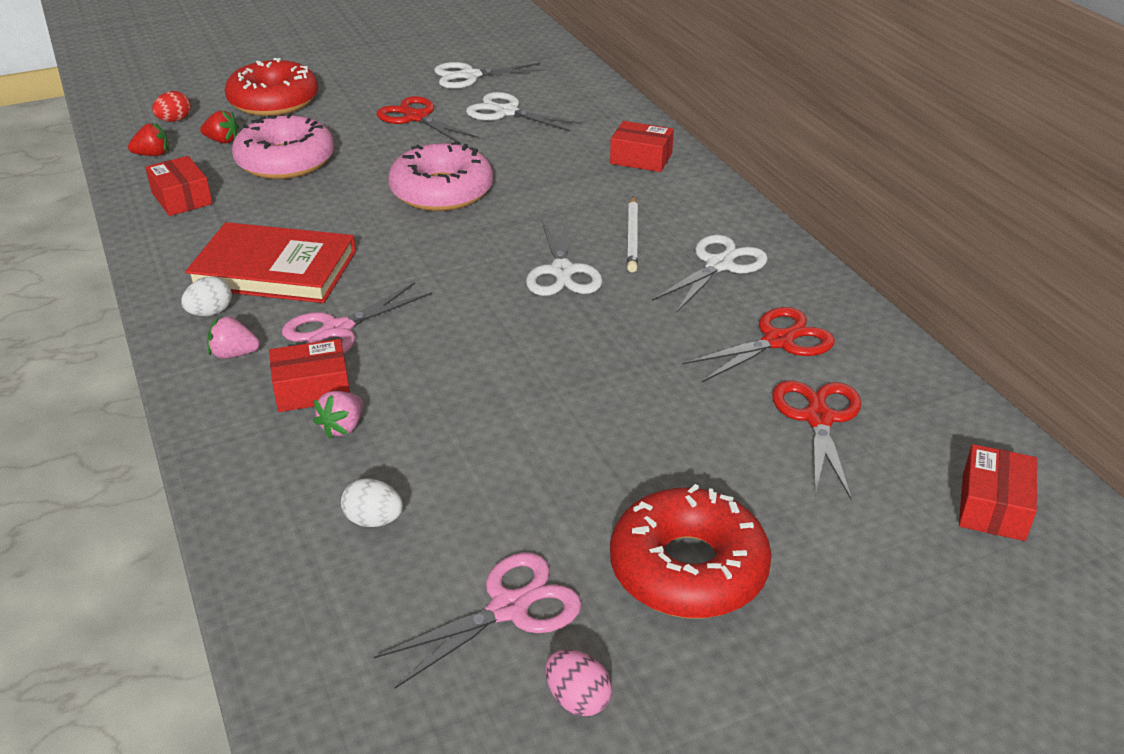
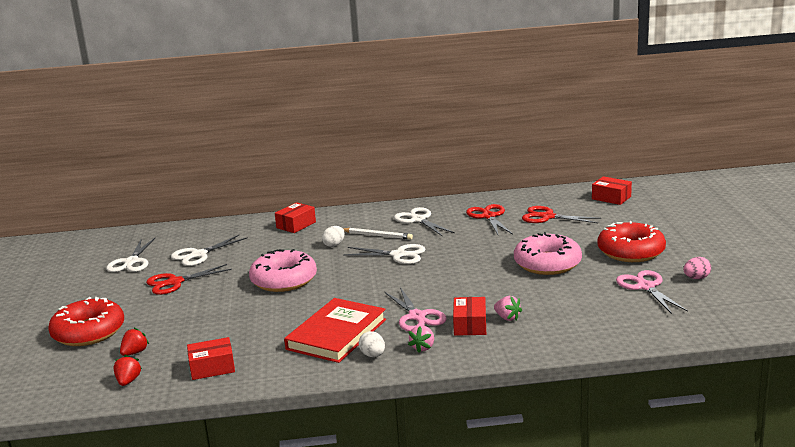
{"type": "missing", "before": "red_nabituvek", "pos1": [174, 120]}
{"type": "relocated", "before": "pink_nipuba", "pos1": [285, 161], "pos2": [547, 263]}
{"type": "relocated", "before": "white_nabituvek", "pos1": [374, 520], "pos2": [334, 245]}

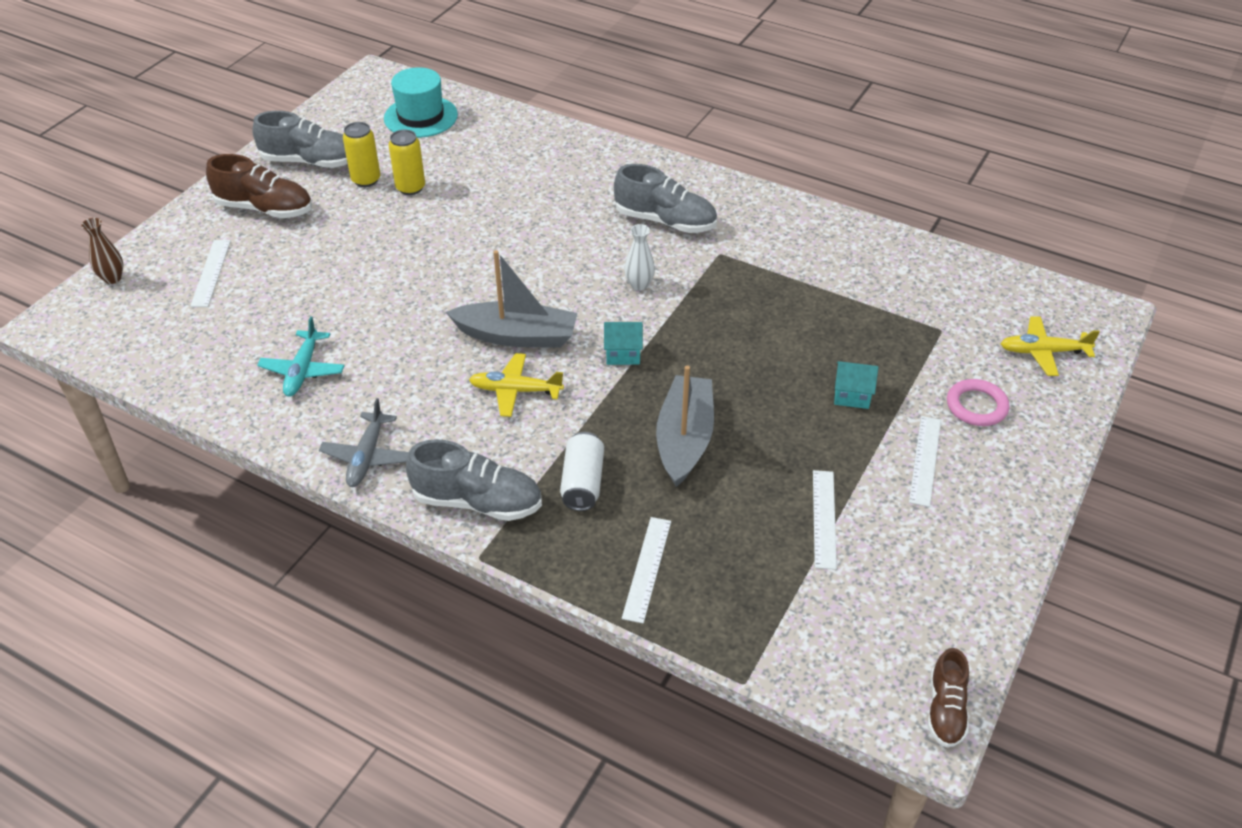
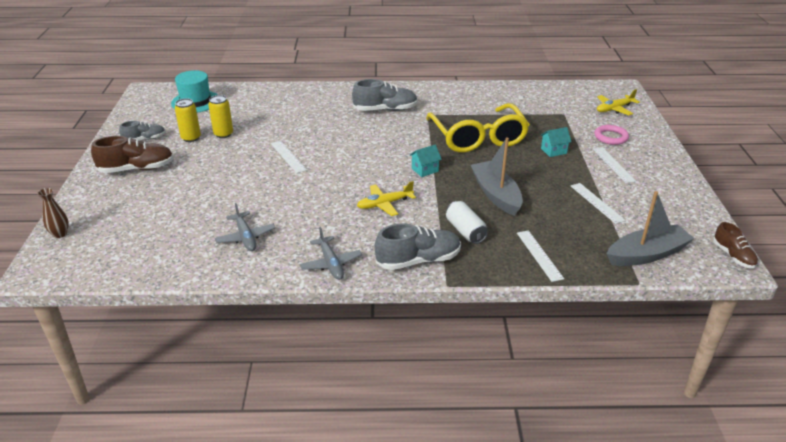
{"type": "relocated", "before": "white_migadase", "pos1": [211, 273], "pos2": [288, 156]}
{"type": "size", "before": "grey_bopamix", "pos1": [310, 162], "pos2": [144, 139], "scale": 0.61}
{"type": "colour", "before": "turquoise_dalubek", "after": "grey_dalubek", "pos1": [303, 370], "pos2": [245, 237]}
{"type": "relocated", "before": "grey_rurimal", "pos1": [517, 336], "pos2": [647, 254]}
{"type": "missing", "before": "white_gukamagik", "pos1": [639, 285]}
{"type": "appeared", "after": "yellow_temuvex", "pos2": [477, 137]}

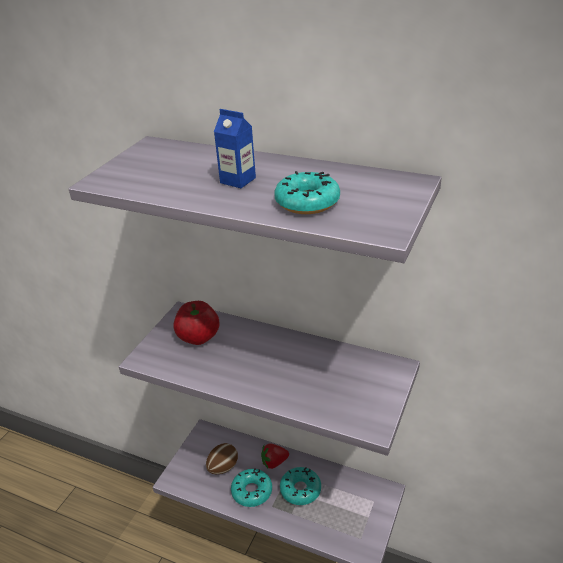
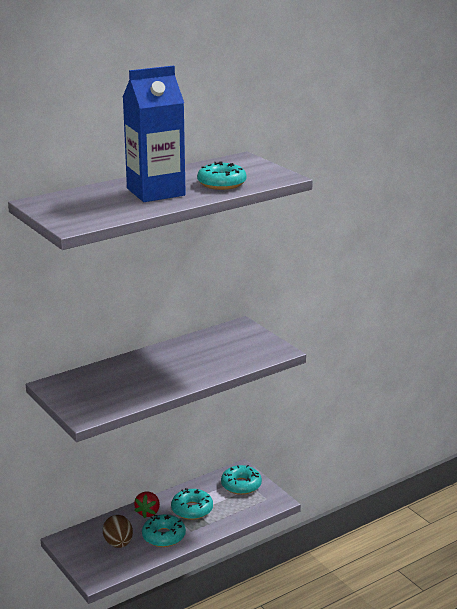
{"type": "missing", "before": "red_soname", "pos1": [198, 337]}
{"type": "size", "before": "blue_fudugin", "pos1": [238, 180], "pos2": [155, 192], "scale": 2.09}
{"type": "appeared", "after": "turquoise_nipuba", "pos2": [241, 485]}

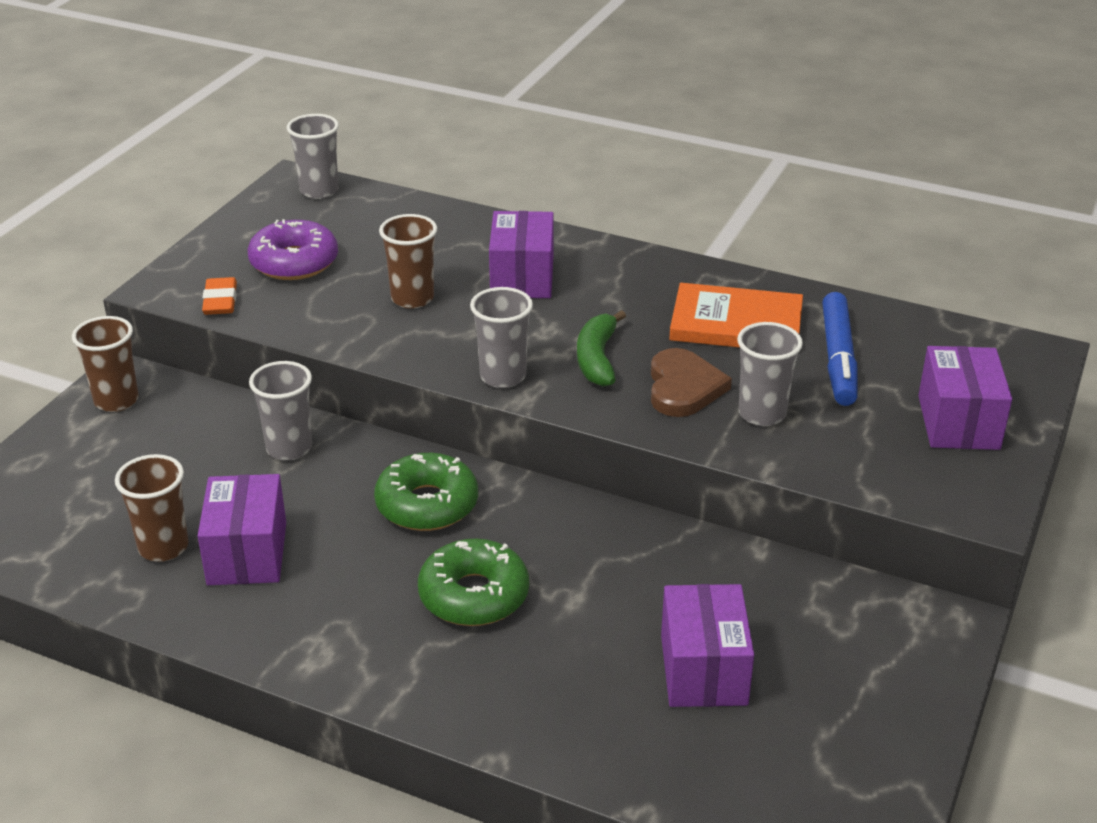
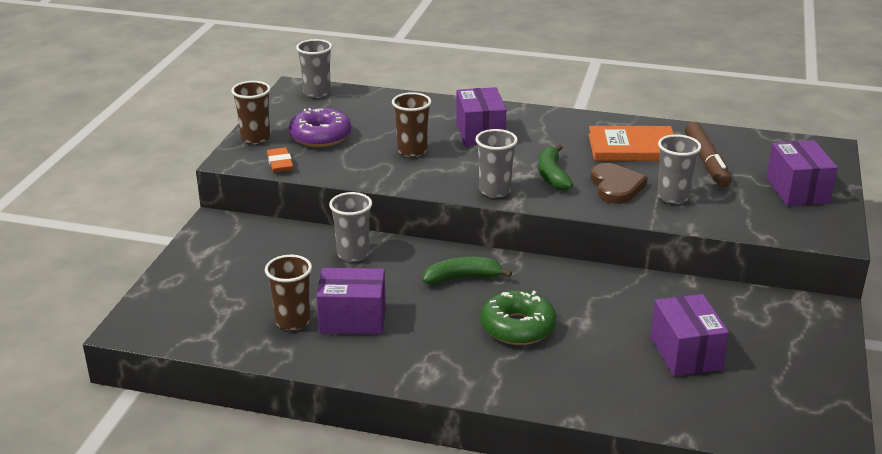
{"type": "relocated", "before": "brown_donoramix", "pos1": [116, 400], "pos2": [255, 138]}
{"type": "spun", "before": "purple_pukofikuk", "pos1": [247, 553], "pos2": [352, 319], "turn": -75}
{"type": "exchanged", "before": "green_nipuba", "after": "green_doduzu", "pos1": [427, 504], "pos2": [462, 278]}
{"type": "colour", "before": "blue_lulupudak", "after": "brown_lulupudak", "pos1": [838, 358], "pos2": [706, 162]}

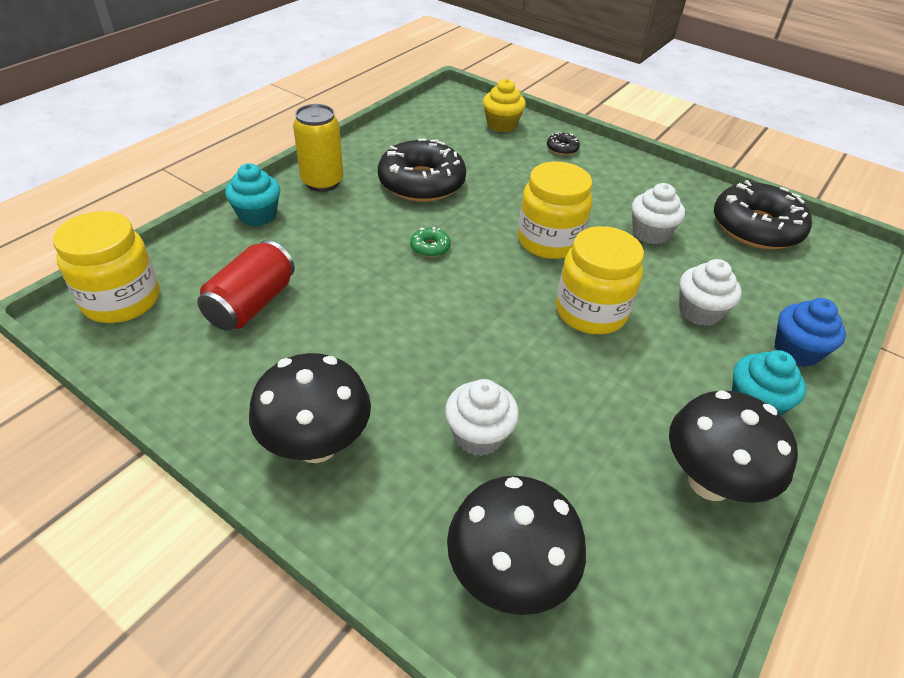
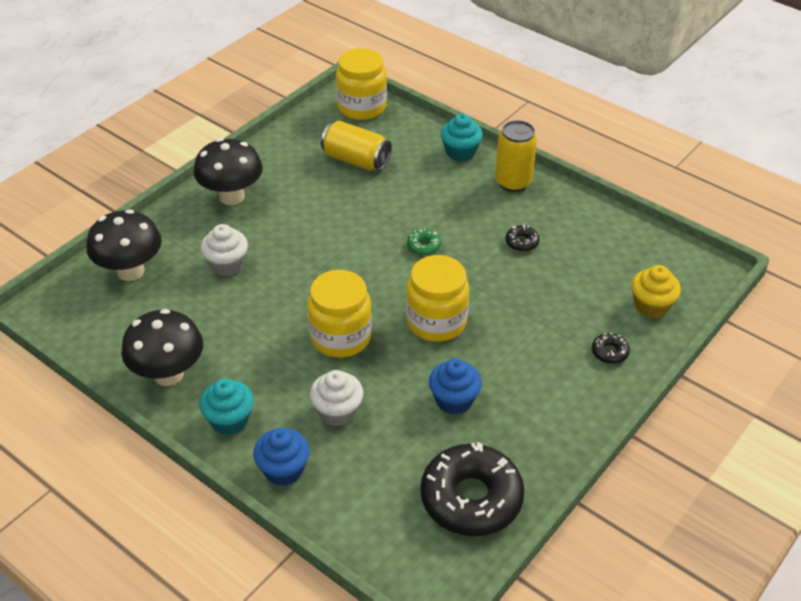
{"type": "colour", "before": "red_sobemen", "after": "yellow_sobemen", "pos1": [252, 304], "pos2": [356, 160]}
{"type": "size", "before": "black_nipuba", "pos1": [421, 182], "pos2": [522, 242], "scale": 0.41}
{"type": "colour", "before": "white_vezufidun", "after": "blue_vezufidun", "pos1": [650, 233], "pos2": [454, 400]}

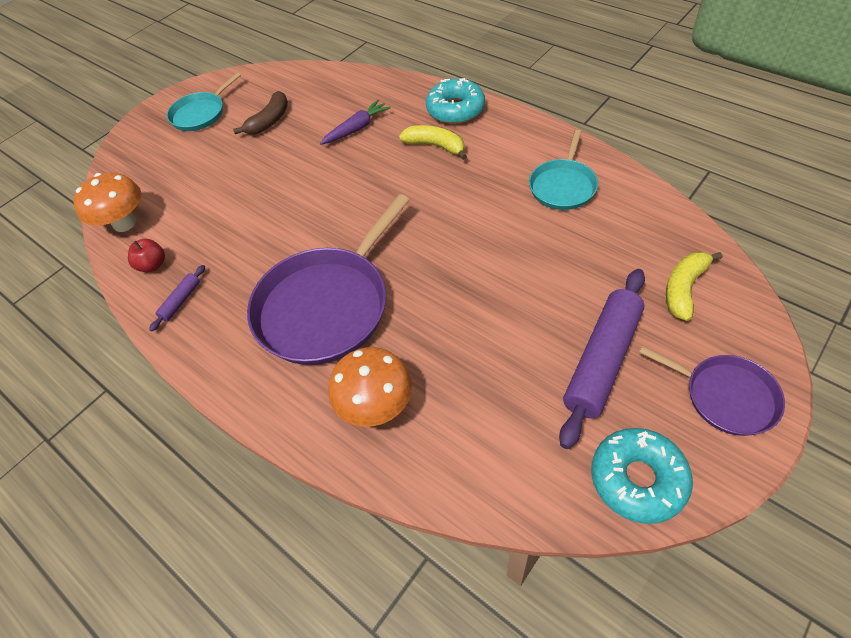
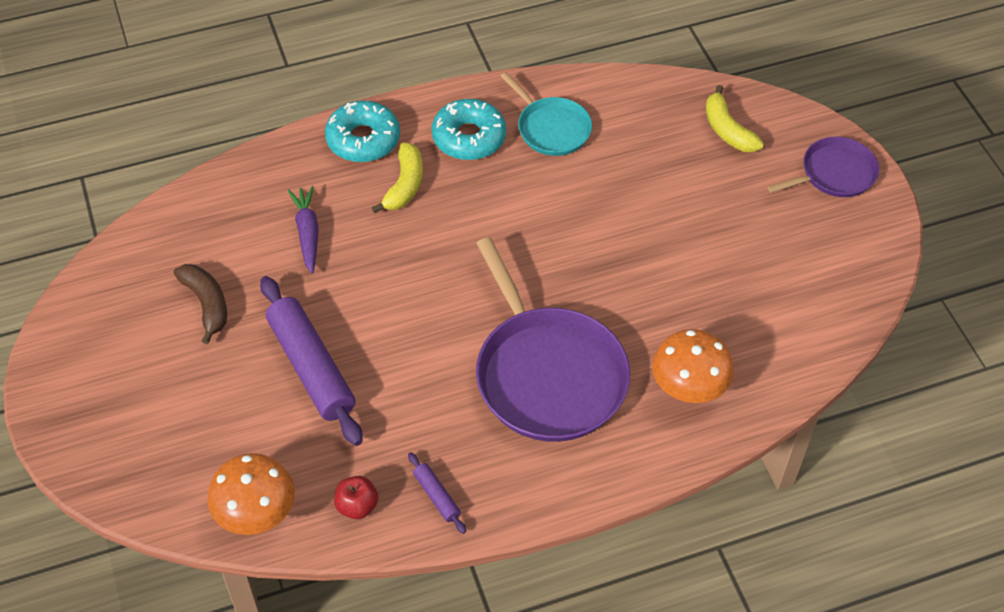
{"type": "missing", "before": "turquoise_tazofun", "pos1": [200, 114]}
{"type": "spun", "before": "yellow_doduzu", "pos1": [435, 146], "pos2": [404, 185], "turn": 135}
{"type": "relocated", "before": "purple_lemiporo", "pos1": [602, 360], "pos2": [311, 367]}
{"type": "relocated", "before": "turquoise_nipuba", "pos1": [637, 479], "pos2": [469, 137]}

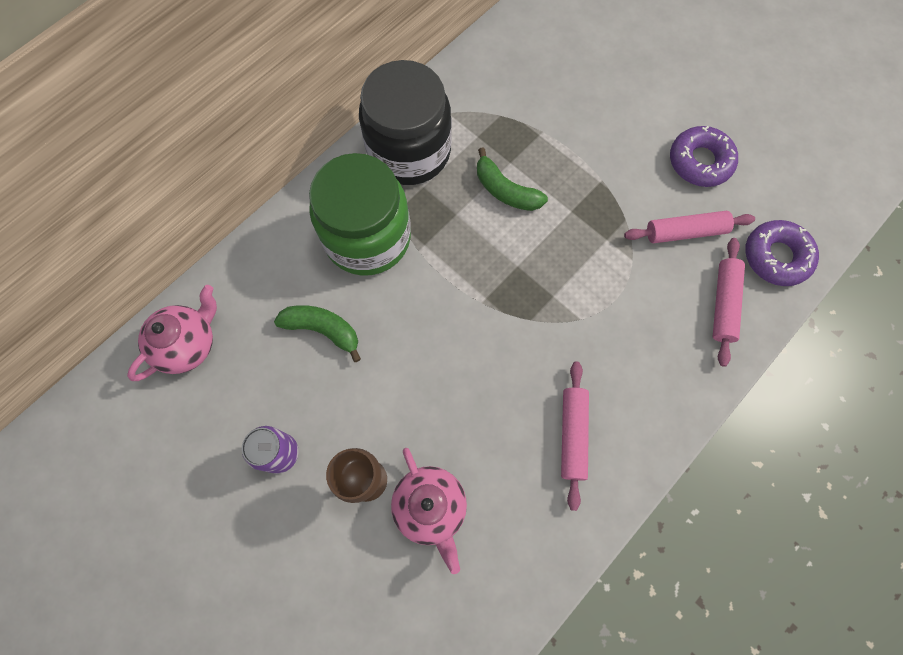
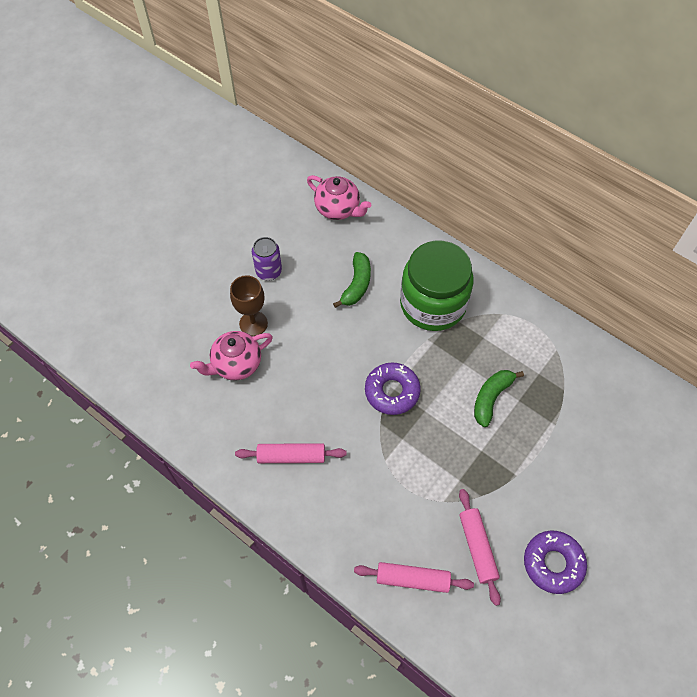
{"type": "missing", "before": "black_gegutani", "pos1": [409, 151]}
{"type": "relocated", "before": "purple_nipuba", "pos1": [776, 257], "pos2": [392, 391]}

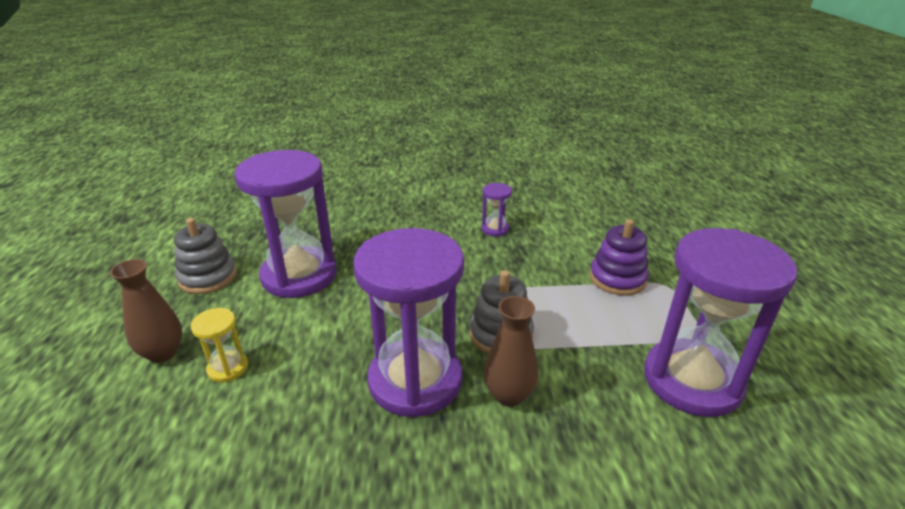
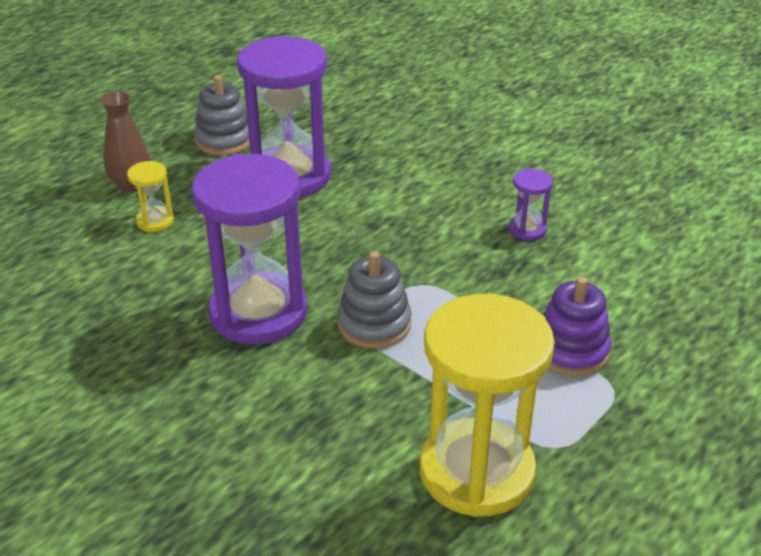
{"type": "missing", "before": "brown_gukamagik", "pos1": [509, 395]}
{"type": "colour", "before": "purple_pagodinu", "after": "yellow_pagodinu", "pos1": [692, 380], "pos2": [476, 471]}

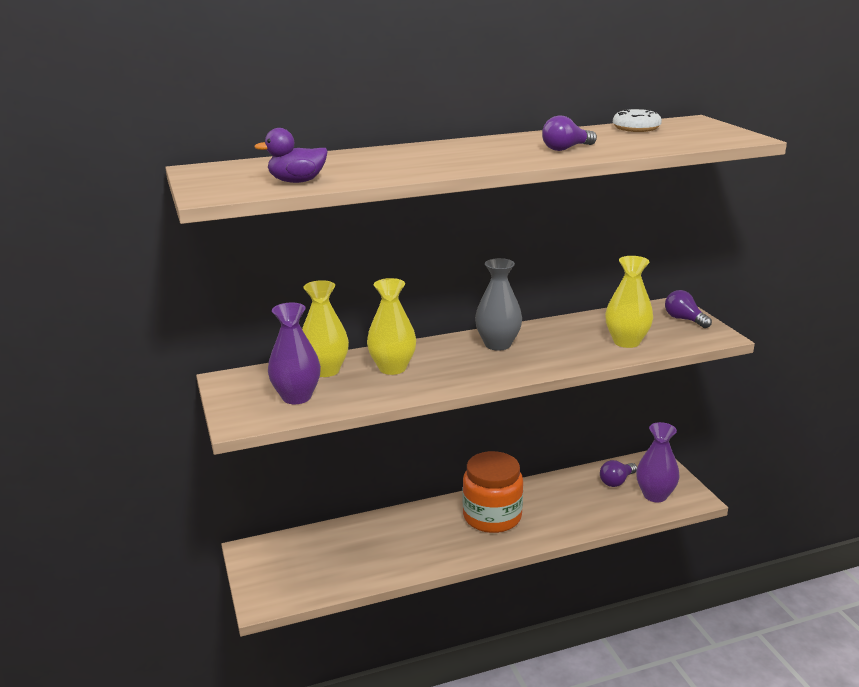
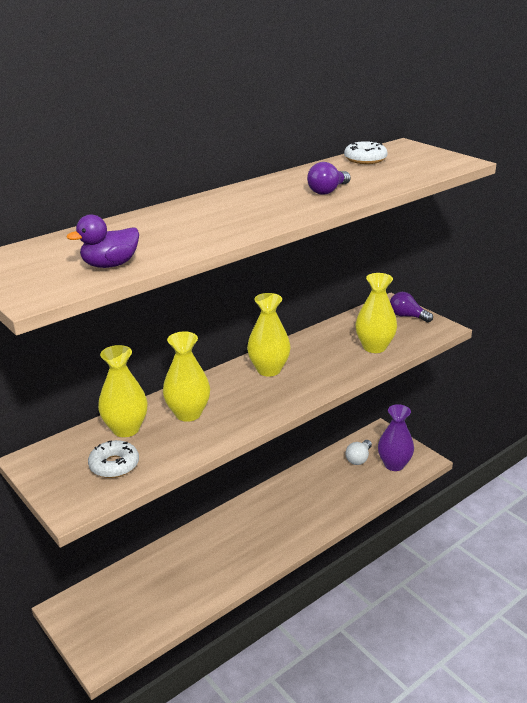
{"type": "exchanged", "before": "purple_gukamagik", "after": "white_nipuba", "pos1": [296, 397], "pos2": [114, 465]}
{"type": "missing", "before": "orange_gegutani", "pos1": [492, 516]}
{"type": "colour", "before": "grey_gukamagik", "after": "yellow_gukamagik", "pos1": [498, 344], "pos2": [269, 370]}
{"type": "colour", "before": "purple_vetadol", "after": "white_vetadol", "pos1": [616, 481], "pos2": [359, 458]}

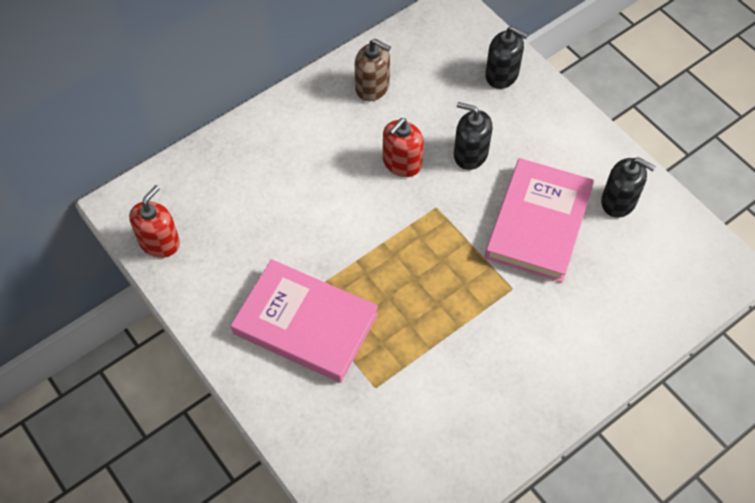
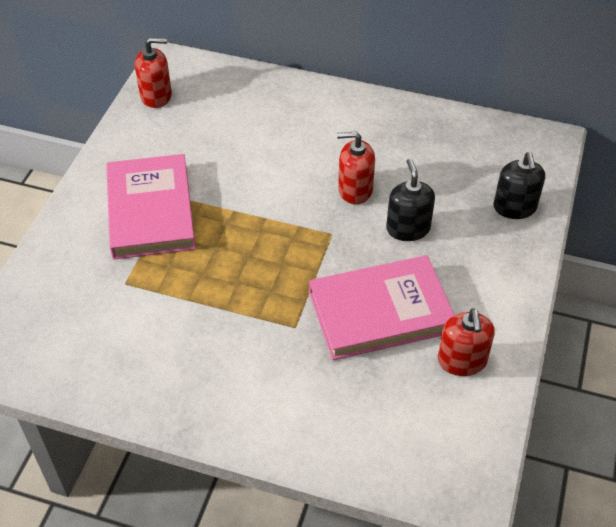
{"type": "missing", "before": "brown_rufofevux", "pos1": [372, 87]}
{"type": "colour", "before": "black_rufofevux", "after": "red_rufofevux", "pos1": [618, 201], "pos2": [462, 361]}

